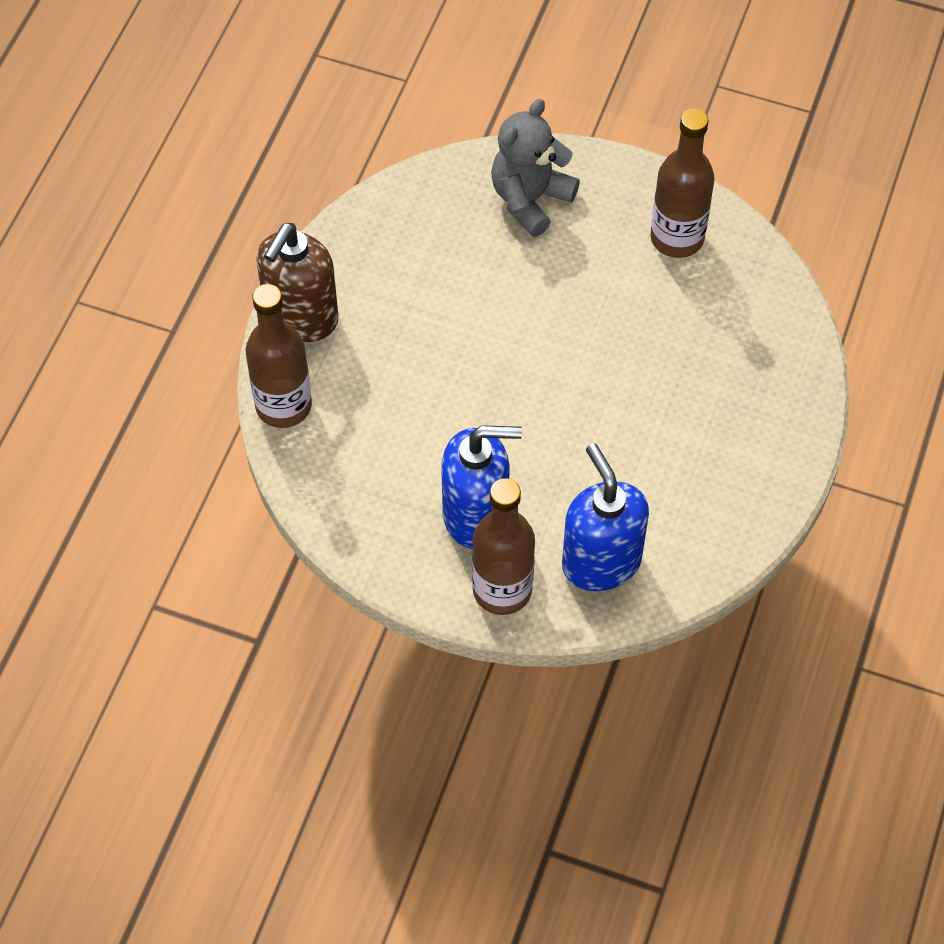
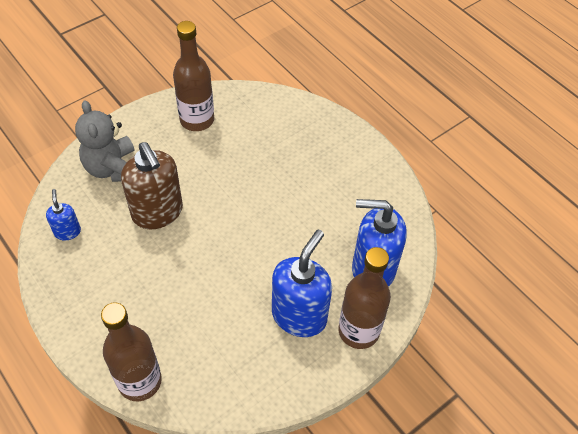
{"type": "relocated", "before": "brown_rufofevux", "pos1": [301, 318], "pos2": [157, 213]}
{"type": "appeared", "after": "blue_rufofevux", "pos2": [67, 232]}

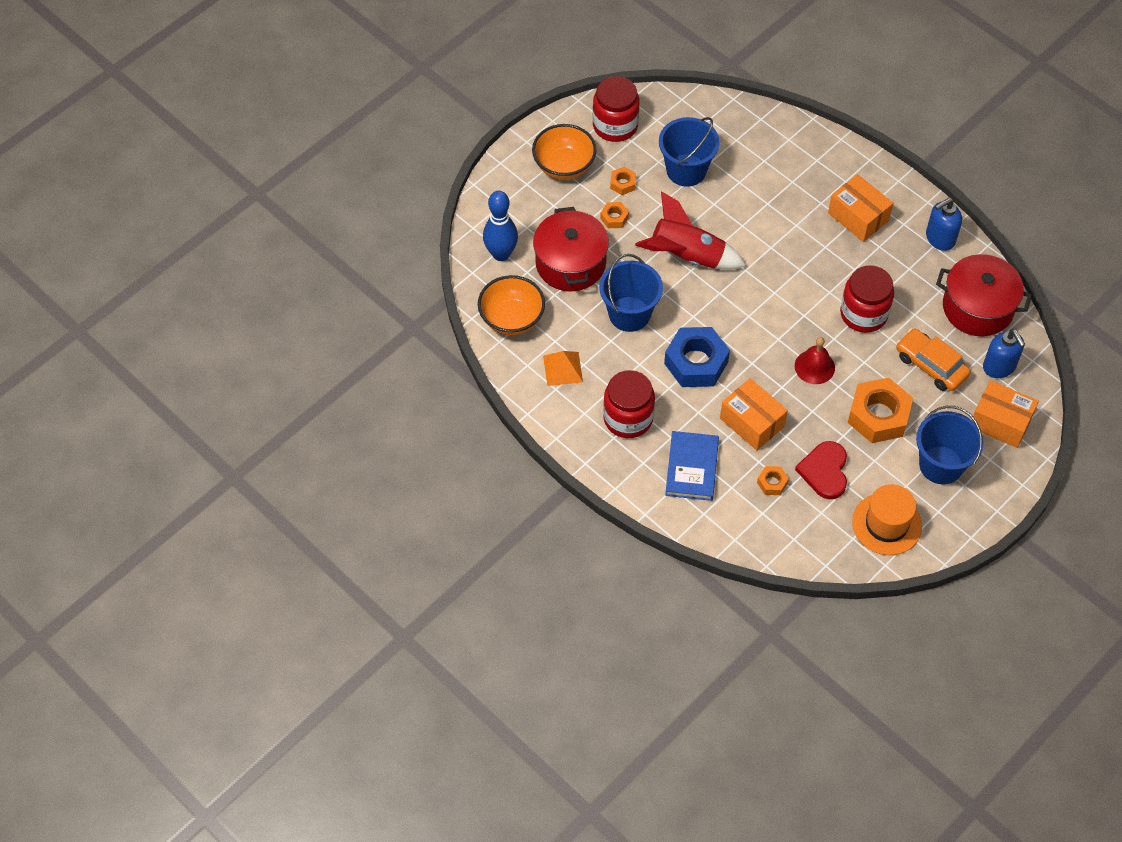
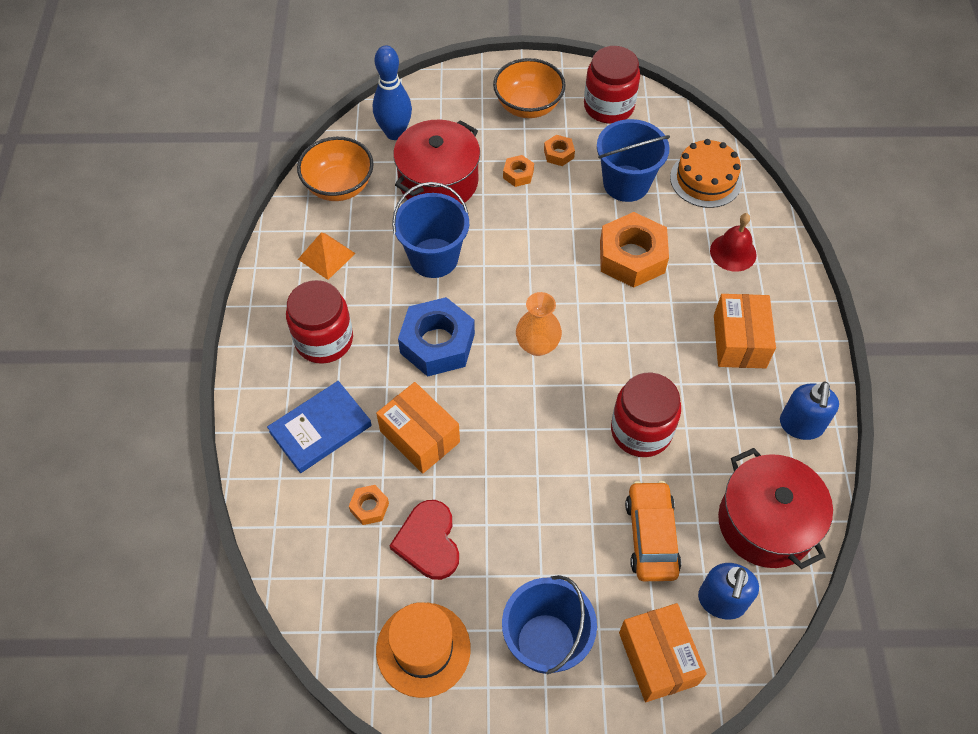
{"type": "missing", "before": "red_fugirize", "pos1": [687, 256]}
{"type": "spun", "before": "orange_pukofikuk", "pos1": [752, 422], "pos2": [419, 437], "turn": -45}
{"type": "relocated", "before": "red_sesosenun", "pos1": [814, 367], "pos2": [733, 252]}
{"type": "spun", "before": "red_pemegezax", "pos1": [824, 471], "pos2": [428, 541], "turn": -60}
{"type": "relocated", "before": "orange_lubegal", "pos1": [878, 416], "pos2": [632, 257]}
{"type": "spun", "before": "blue_rufofevux", "pos1": [940, 238], "pos2": [801, 425], "turn": -90}
{"type": "appeared", "after": "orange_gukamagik", "pos2": [537, 345]}
{"type": "appeared", "after": "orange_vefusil", "pos2": [705, 179]}

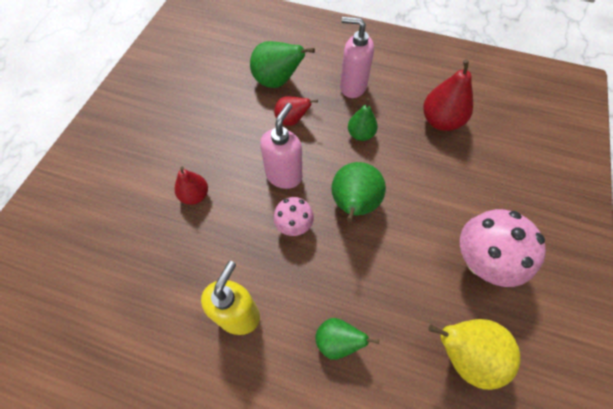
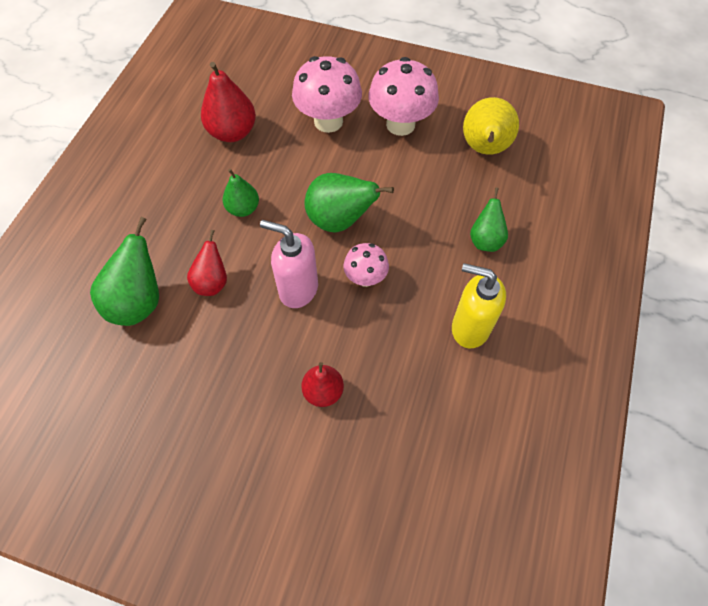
{"type": "missing", "before": "pink_rufofevux", "pos1": [352, 87]}
{"type": "appeared", "after": "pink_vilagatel", "pos2": [328, 121]}

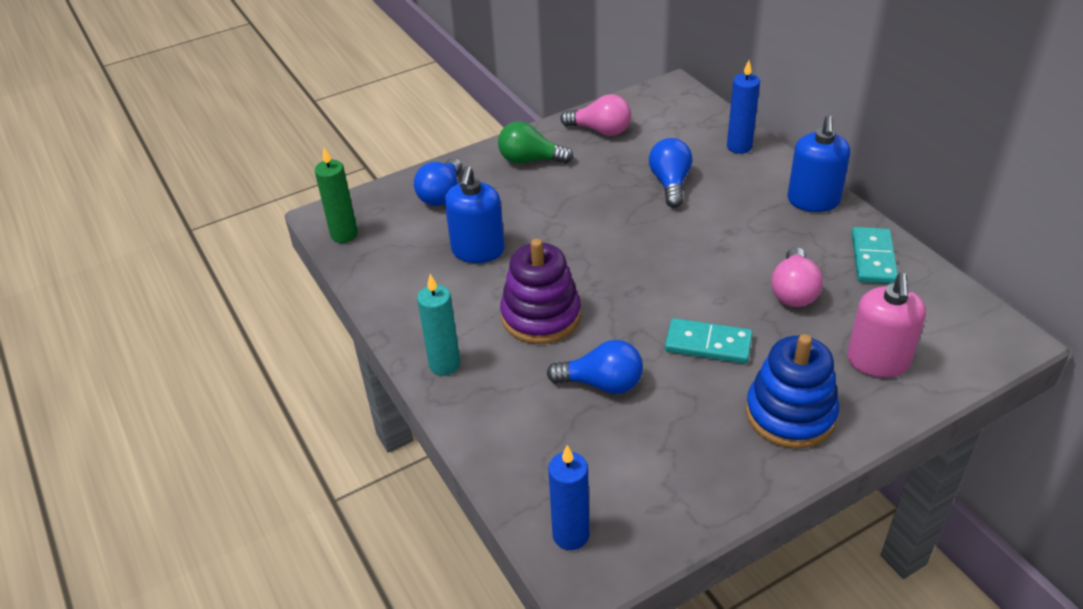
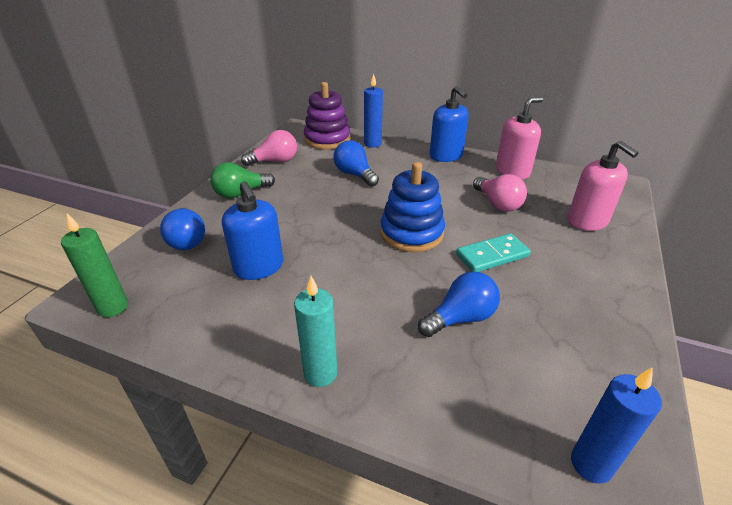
{"type": "relocated", "before": "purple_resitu", "pos1": [541, 316], "pos2": [327, 139]}
{"type": "relocated", "before": "blue_resitu", "pos1": [790, 414], "pos2": [411, 233]}
{"type": "exchanged", "before": "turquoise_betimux", "after": "pink_rufofevux", "pos1": [873, 258], "pos2": [512, 171]}

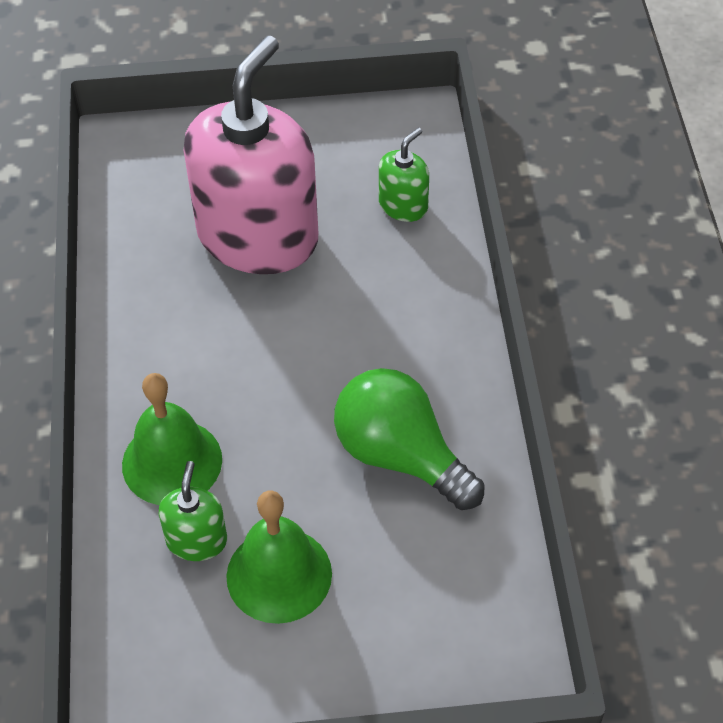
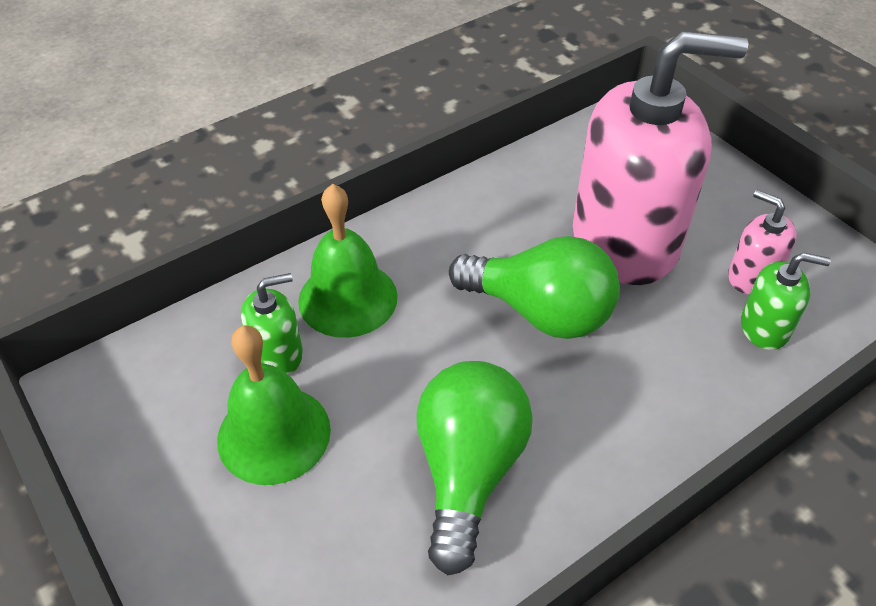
{"type": "appeared", "after": "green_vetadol", "pos2": [540, 312]}
{"type": "appeared", "after": "pink_rufofevux", "pos2": [752, 276]}

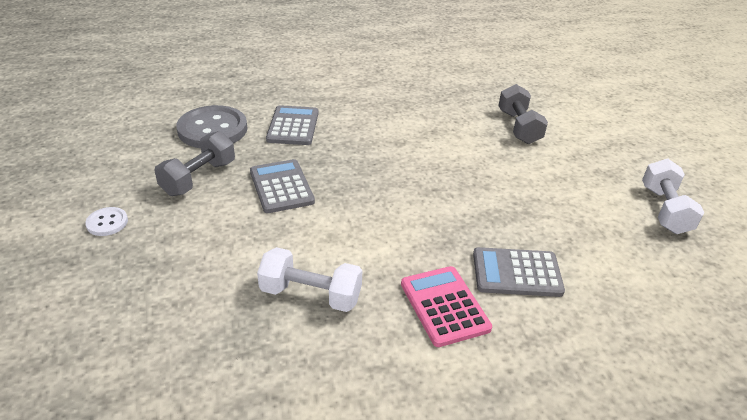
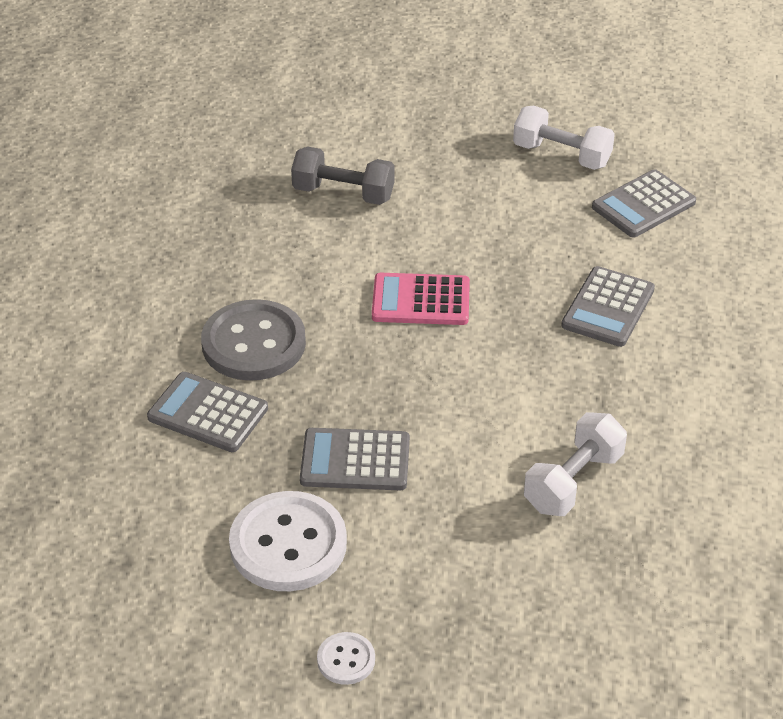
{"type": "exchanged", "before": "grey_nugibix", "after": "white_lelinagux", "pos1": [199, 178], "pos2": [288, 544]}
{"type": "relocated", "before": "grey_lelinagux", "pos1": [212, 129], "pos2": [253, 343]}
{"type": "relocated", "before": "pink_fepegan", "pos1": [444, 306], "pos2": [421, 300]}
{"type": "appeared", "after": "grey_fepegan", "pos2": [643, 205]}

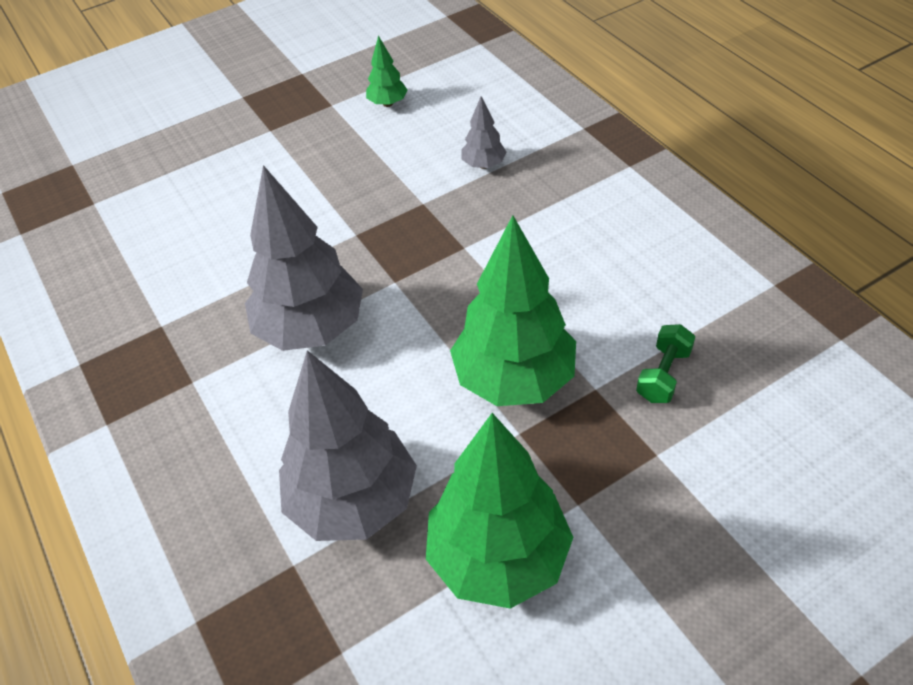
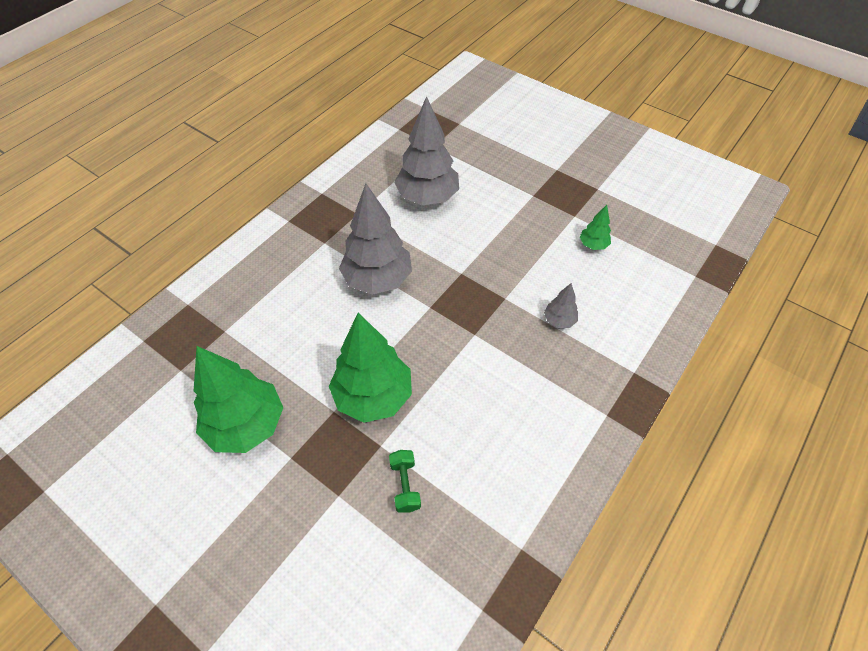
{"type": "relocated", "before": "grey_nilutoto", "pos1": [353, 500], "pos2": [427, 197]}
{"type": "spun", "before": "green_nugibix", "pos1": [663, 375], "pos2": [405, 485], "turn": 75}

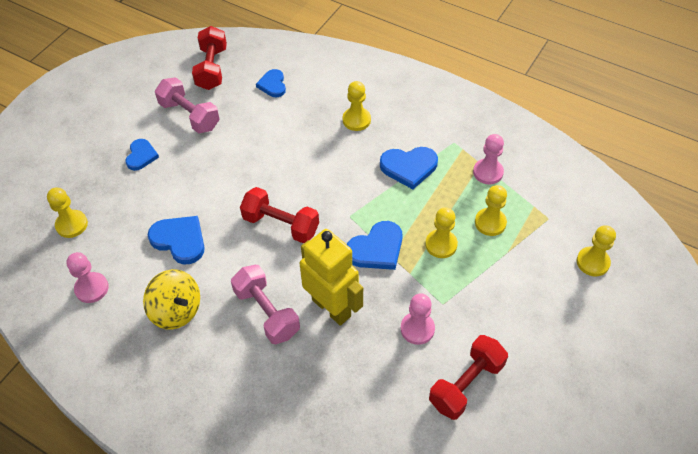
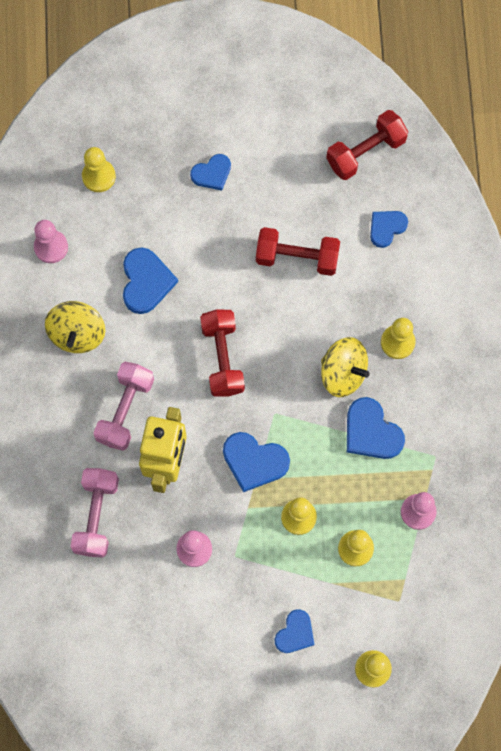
{"type": "relocated", "before": "pink_nugibix", "pos1": [189, 115], "pos2": [96, 516]}
{"type": "relocated", "before": "red_nugibix", "pos1": [466, 384], "pos2": [297, 257]}
{"type": "appeared", "after": "blue_pemegezax", "pos2": [295, 633]}
{"type": "appeared", "after": "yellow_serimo", "pos2": [343, 373]}

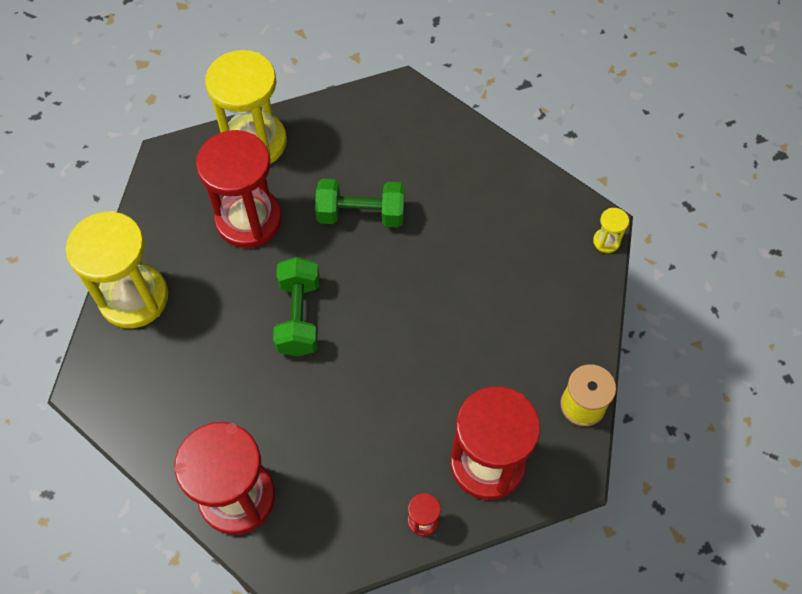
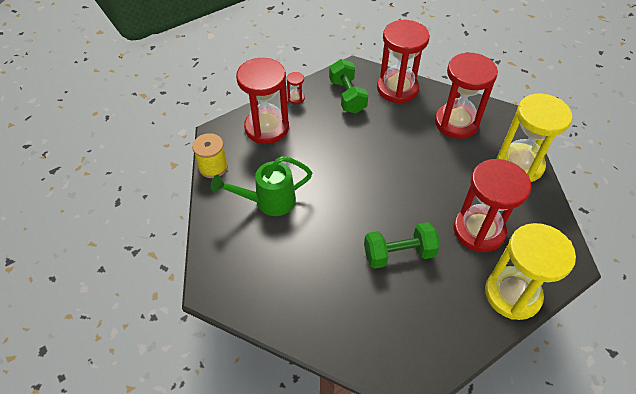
{"type": "relocated", "before": "green_nugibix", "pos1": [299, 316], "pos2": [347, 96]}
{"type": "missing", "before": "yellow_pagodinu", "pos1": [606, 241]}
{"type": "appeared", "after": "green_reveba", "pos2": [268, 201]}
{"type": "appeared", "after": "red_pagodinu", "pos2": [456, 123]}

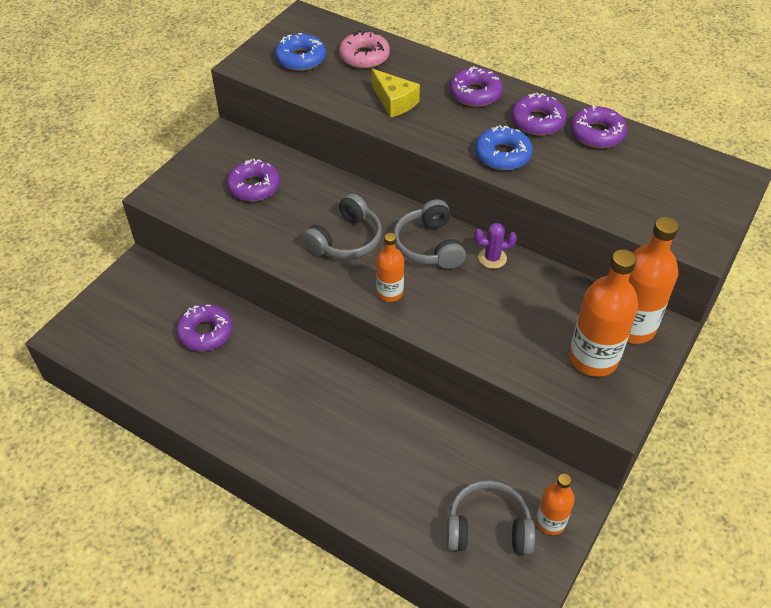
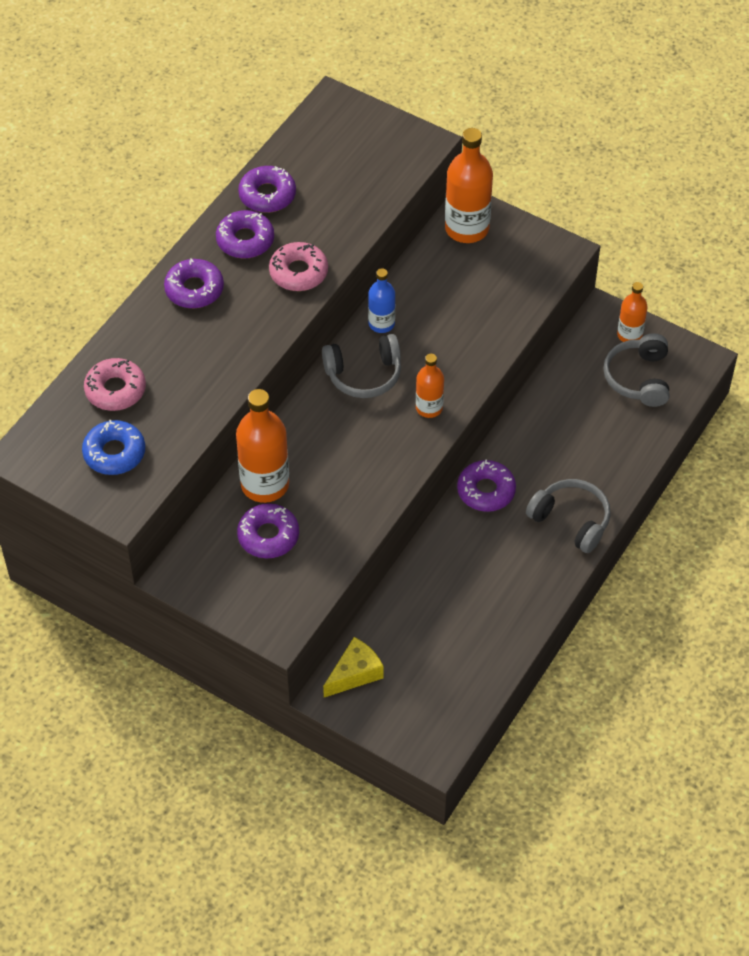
{"type": "relocated", "before": "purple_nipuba", "pos1": [205, 333], "pos2": [486, 491]}
{"type": "relocated", "before": "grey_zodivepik", "pos1": [346, 240], "pos2": [571, 520]}
{"type": "relocated", "before": "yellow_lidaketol", "pos1": [394, 102], "pos2": [355, 673]}
{"type": "exchanged", "before": "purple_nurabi", "after": "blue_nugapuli", "pos1": [492, 258], "pos2": [381, 324]}
{"type": "colour", "before": "blue_nipuba", "after": "pink_nipuba", "pos1": [502, 155], "pos2": [298, 272]}
{"type": "relocated", "before": "orange_nugapuli", "pos1": [593, 358], "pos2": [265, 484]}

